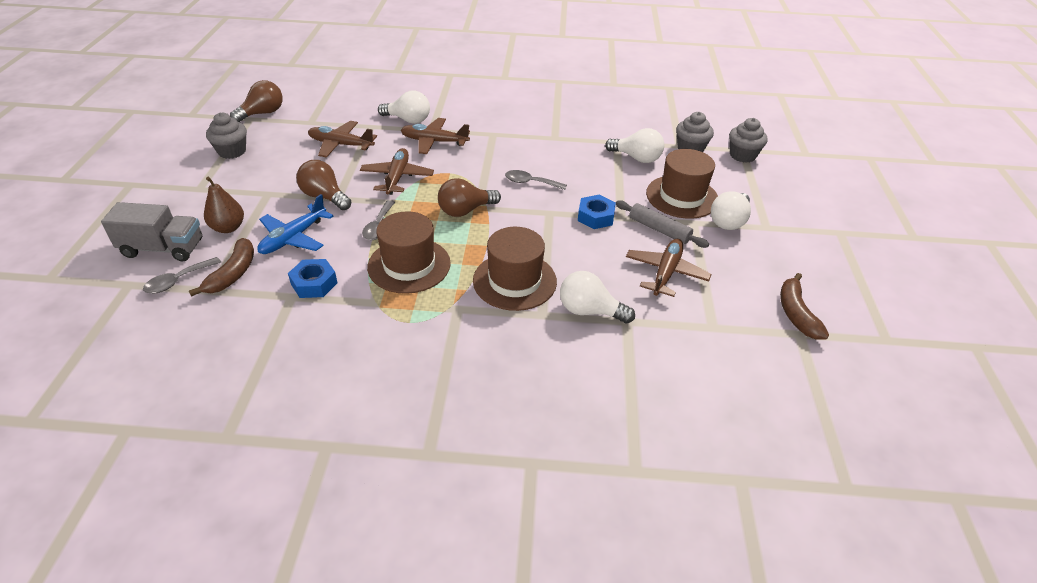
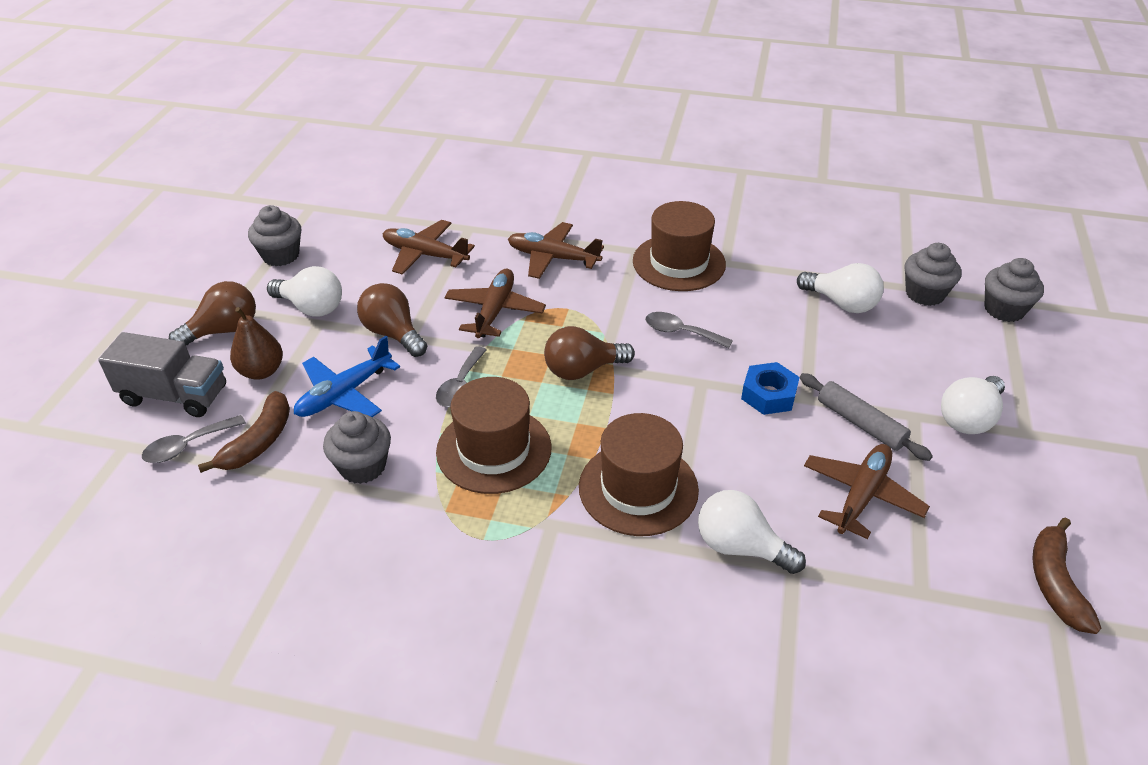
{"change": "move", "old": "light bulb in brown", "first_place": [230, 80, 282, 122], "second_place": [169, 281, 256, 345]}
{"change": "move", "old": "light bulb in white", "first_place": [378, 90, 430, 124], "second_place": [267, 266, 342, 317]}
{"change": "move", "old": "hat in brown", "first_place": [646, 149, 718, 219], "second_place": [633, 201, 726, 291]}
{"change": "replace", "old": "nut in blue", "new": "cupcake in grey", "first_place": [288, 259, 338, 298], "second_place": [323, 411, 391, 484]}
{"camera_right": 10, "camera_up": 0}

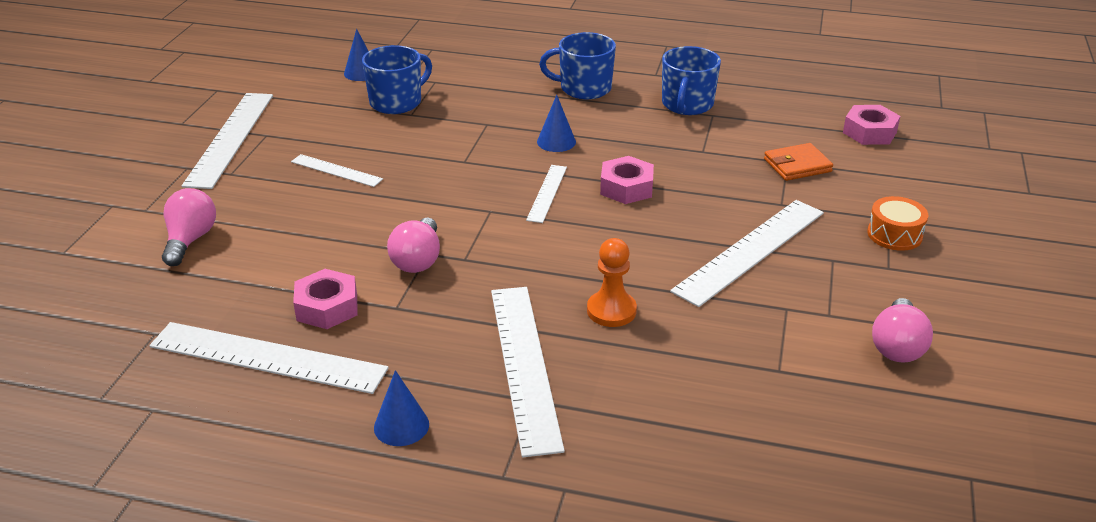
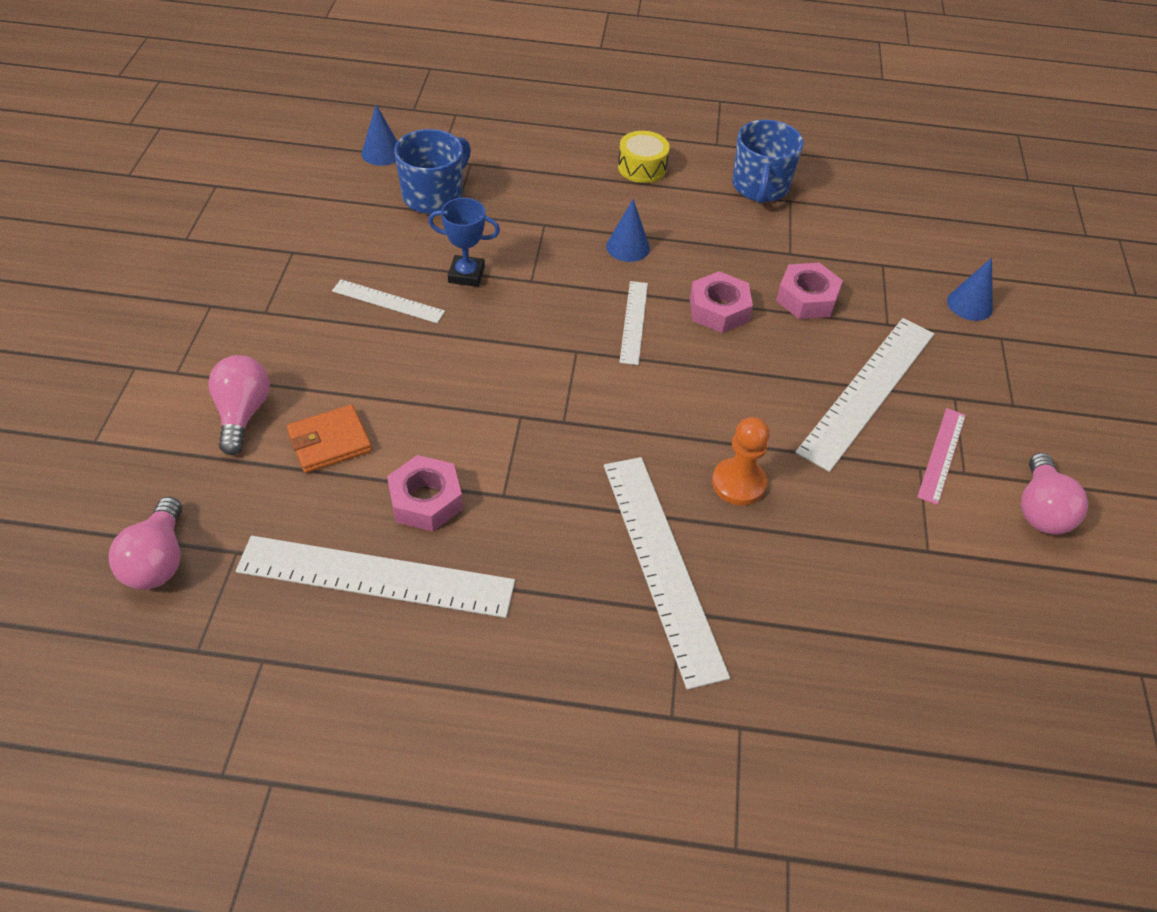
{"change": "delete", "old": "ruler in white", "first_place": [182, 93, 273, 189]}
{"change": "delete", "old": "drum in orange", "first_place": [867, 196, 928, 251]}
{"change": "insert", "new": "trophy in blue", "second_place": [428, 198, 500, 287]}
{"change": "insert", "new": "ruler in pink", "second_place": [917, 408, 966, 505]}
{"change": "move", "old": "cone in blue", "first_place": [374, 370, 429, 446], "second_place": [947, 258, 993, 321]}
{"change": "move", "old": "light bulb in pink", "first_place": [387, 218, 440, 273], "second_place": [109, 497, 182, 590]}
{"change": "move", "old": "wallet in orange", "first_place": [764, 143, 833, 181], "second_place": [287, 405, 372, 473]}
{"change": "move", "old": "nut in pink", "first_place": [843, 105, 900, 145], "second_place": [776, 263, 843, 319]}
{"change": "replace", "old": "mug in blue", "new": "drum in yellow", "first_place": [539, 32, 616, 99], "second_place": [618, 131, 670, 183]}
{"camera_right": -10, "camera_up": 15}

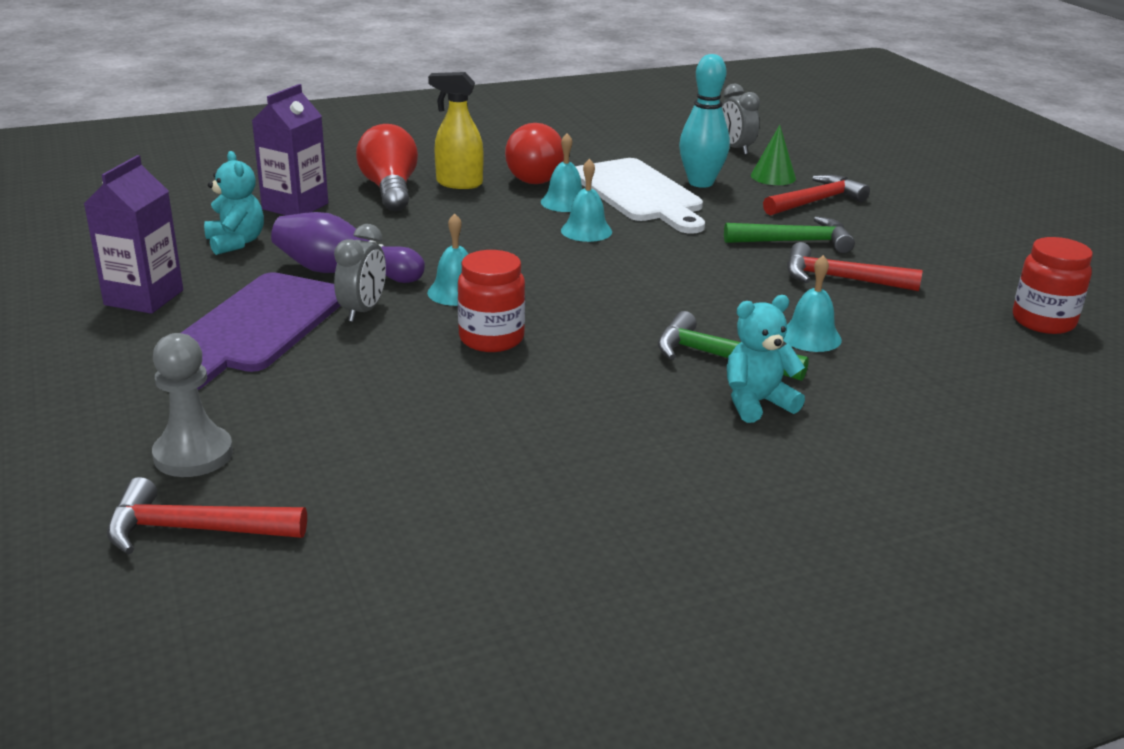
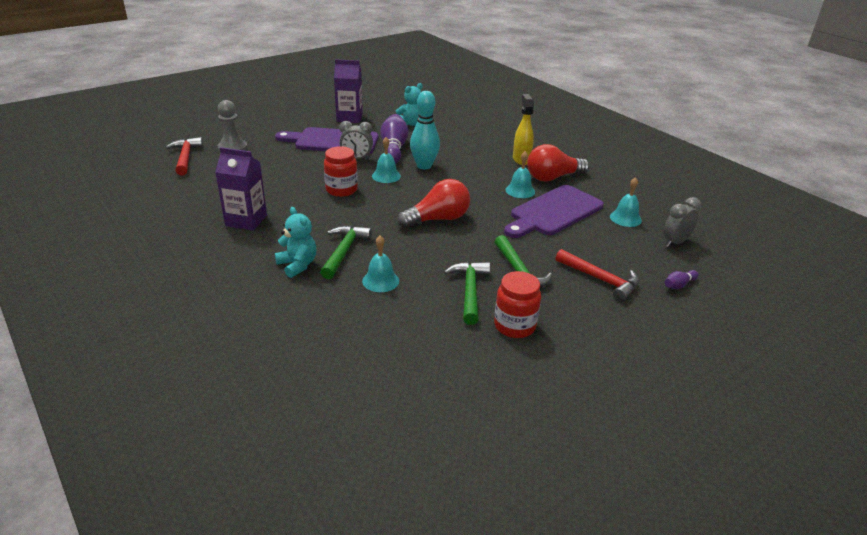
{"change": "delete", "old": "cone in green", "first_place": [751, 125, 796, 185]}
{"change": "insert", "new": "bowling pin in purple", "second_place": [665, 270, 699, 289]}
{"change": "move", "old": "carton in purple", "first_place": [252, 84, 328, 215], "second_place": [215, 147, 267, 231]}
{"change": "move", "old": "light bulb in red", "first_place": [356, 124, 418, 211], "second_place": [397, 179, 470, 228]}
{"change": "move", "old": "bell in turquoise", "first_place": [561, 159, 612, 242], "second_place": [610, 177, 642, 227]}
{"change": "move", "old": "bowling pin in turquoise", "first_place": [679, 54, 730, 188], "second_place": [410, 91, 440, 169]}
{"change": "move", "old": "jar in red", "first_place": [1013, 237, 1093, 334], "second_place": [494, 271, 541, 338]}
{"change": "recolor", "old": "cutting board in white", "new": "cutting board in purple", "first_place": [575, 158, 705, 234], "second_place": [504, 185, 604, 238]}
{"change": "recolor", "old": "hammer in red", "new": "hammer in green", "first_place": [787, 242, 923, 291], "second_place": [444, 262, 490, 325]}
{"camera_right": 75, "camera_up": 5}

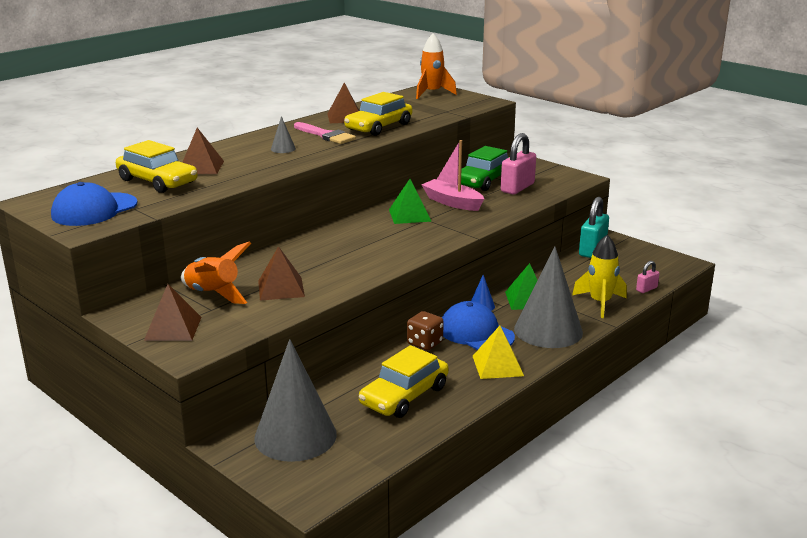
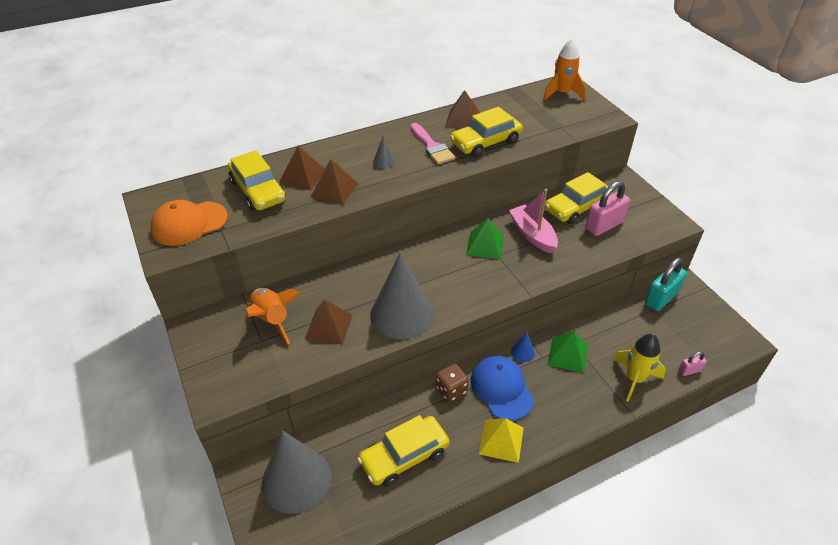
{"change": "move", "old": "pyramid in brown", "first_place": [144, 284, 201, 341], "second_place": [311, 159, 358, 205]}
{"change": "move", "old": "cone in grey", "first_place": [514, 246, 583, 348], "second_place": [370, 253, 434, 340]}
{"change": "recolor", "old": "cap in blue", "new": "cap in orange", "first_place": [51, 182, 137, 226], "second_place": [151, 200, 228, 246]}
{"change": "recolor", "old": "car in green", "new": "car in yellow", "first_place": [458, 146, 509, 191], "second_place": [545, 172, 612, 224]}
{"camera_right": 20, "camera_up": 20}

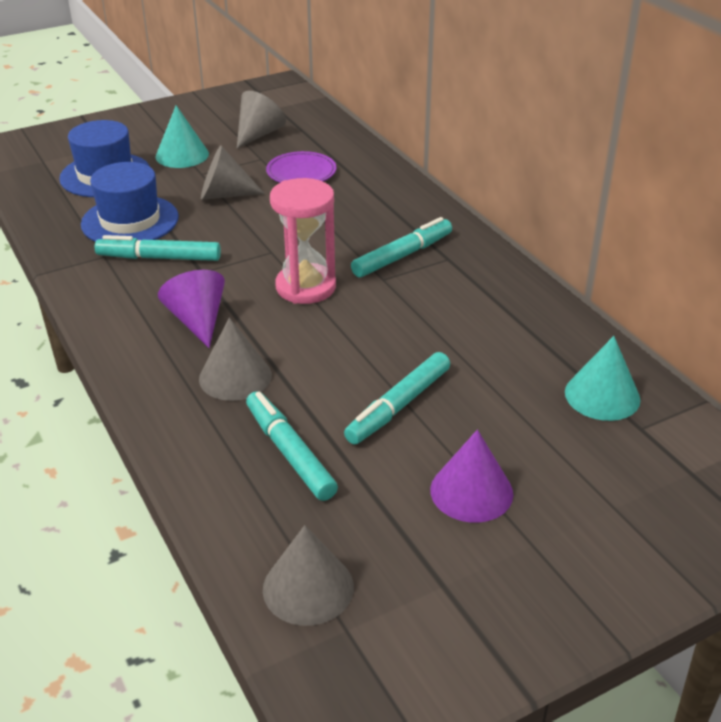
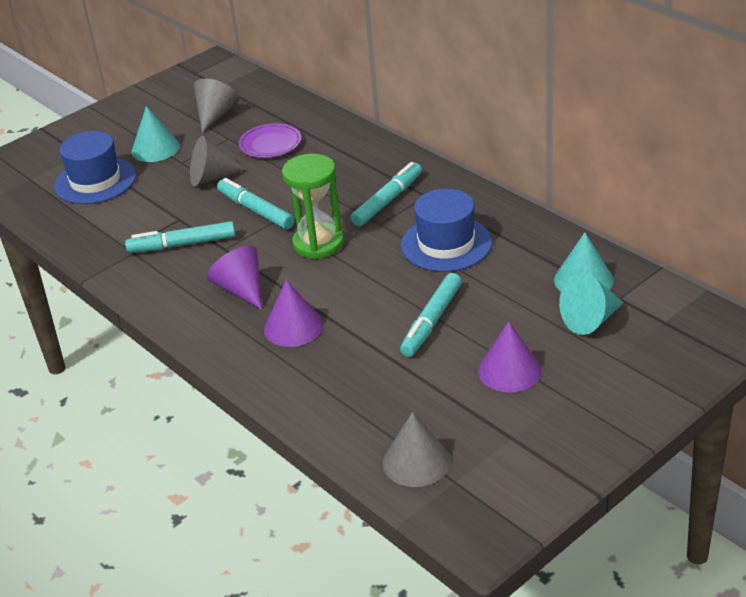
{"change": "insert", "new": "cone in turquoise", "second_place": [559, 273, 624, 335]}
{"change": "move", "old": "hat in blue", "first_place": [81, 162, 179, 242], "second_place": [401, 189, 492, 272]}
{"change": "move", "old": "marker in turquoise", "first_place": [246, 391, 338, 501], "second_place": [217, 178, 295, 229]}
{"change": "recolor", "old": "cone in grey", "new": "cone in purple", "first_place": [199, 318, 272, 401], "second_place": [264, 280, 323, 347]}
{"change": "recolor", "old": "hourglass in pink", "new": "hourglass in green", "first_place": [270, 178, 336, 304], "second_place": [282, 154, 344, 259]}
{"camera_right": -10, "camera_up": 0}

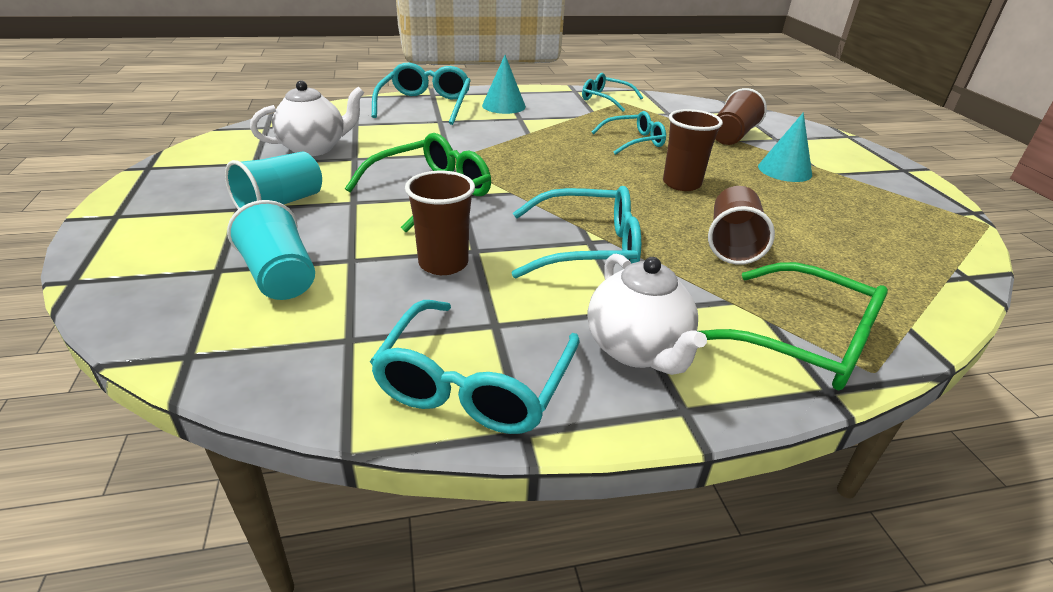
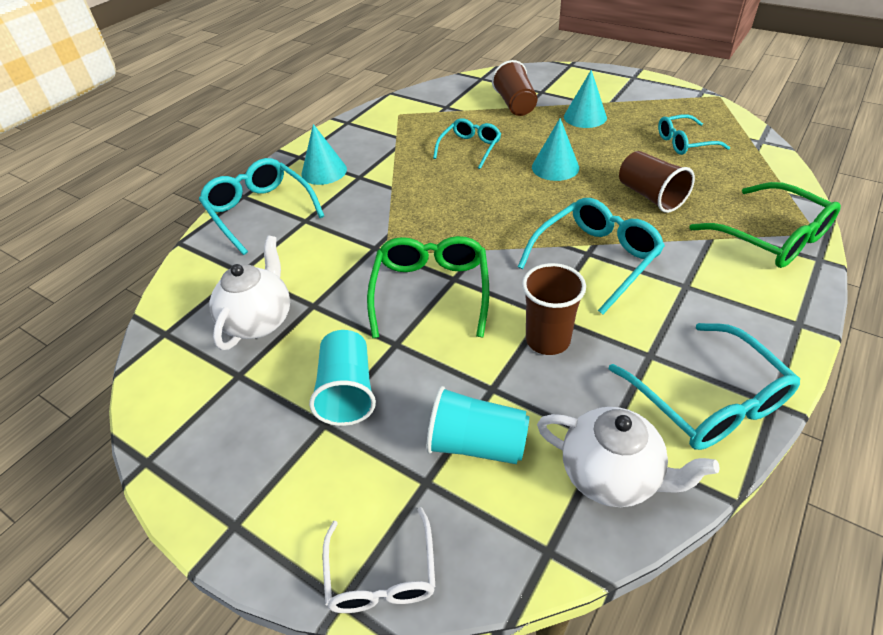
{"change": "insert", "new": "glasses in white", "second_place": [323, 507, 435, 613]}
{"change": "move", "old": "glasses in turquoise", "first_place": [582, 73, 643, 112], "second_place": [658, 114, 730, 155]}
{"change": "move", "old": "teapot in white", "first_place": [588, 254, 707, 375], "second_place": [537, 407, 720, 507]}
{"change": "replace", "old": "cup in brown", "new": "cone in turquoise", "first_place": [663, 109, 723, 191], "second_place": [532, 118, 579, 181]}
{"change": "rotate", "old": "glasses in green", "first_place": [698, 262, 888, 390], "second_place": [689, 182, 841, 268], "degrees": 60}
{"camera_right": -40, "camera_up": 10}

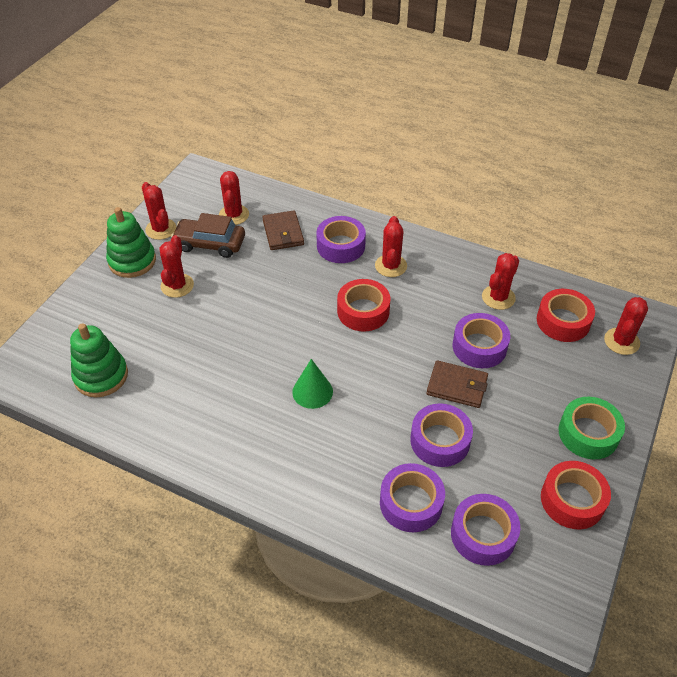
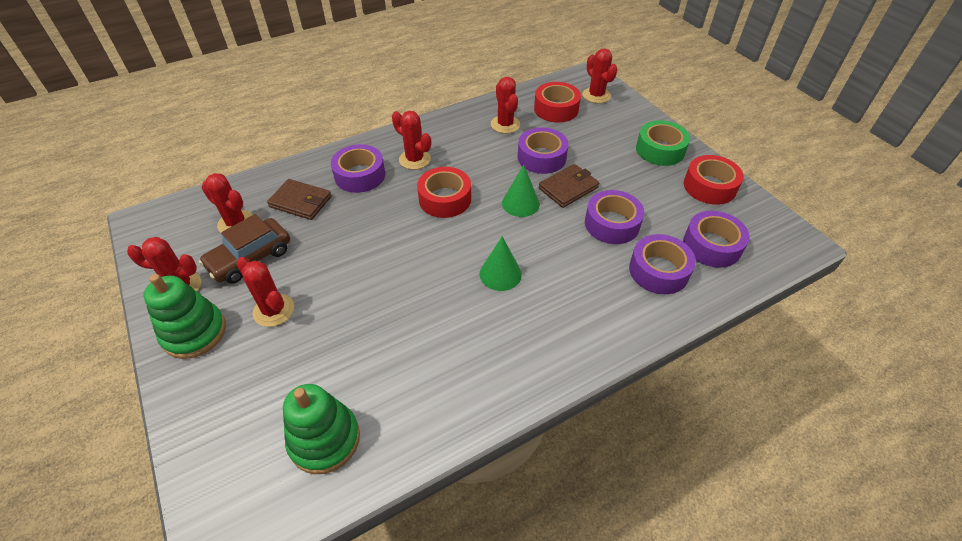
{"change": "insert", "new": "cone in green", "second_place": [502, 165, 540, 217]}
{"camera_right": -55, "camera_up": 0}

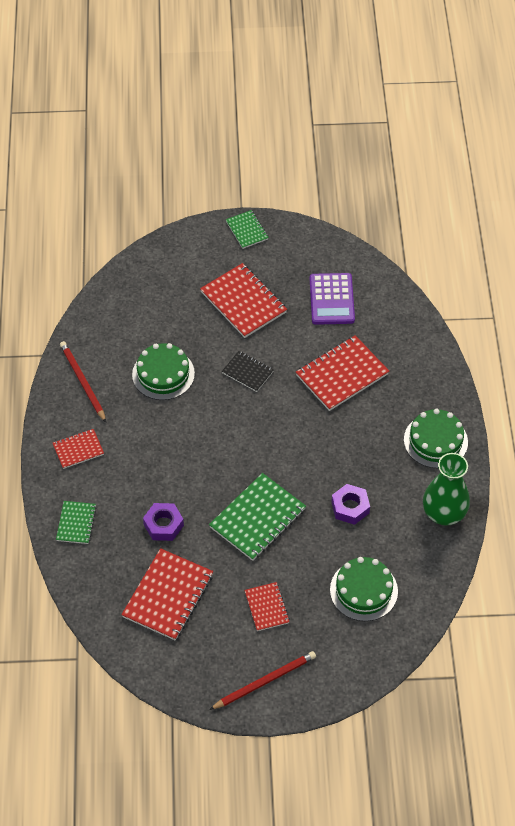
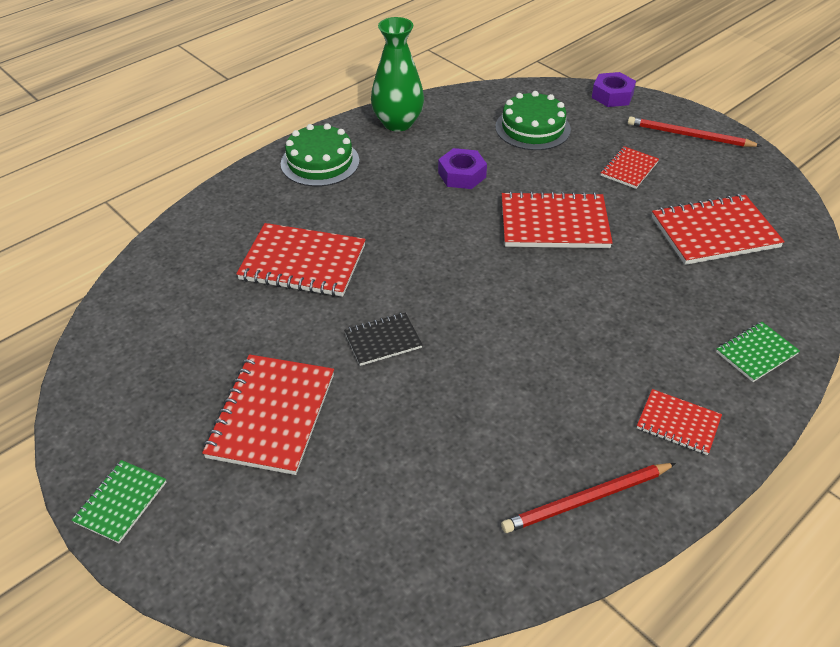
{"change": "delete", "old": "cake in green", "first_place": [132, 343, 195, 400]}
{"change": "delete", "old": "calculator in purple", "first_place": [310, 273, 355, 325]}
{"change": "move", "old": "nut in purple", "first_place": [143, 503, 184, 541], "second_place": [592, 72, 636, 107]}
{"change": "recolor", "old": "notebook in green", "new": "notebook in red", "first_place": [209, 473, 306, 561], "second_place": [502, 191, 613, 248]}
{"change": "rotate", "old": "pencil in red", "first_place": [60, 341, 106, 422], "second_place": [501, 463, 676, 533], "degrees": 45}
{"change": "rotate", "old": "notebook in black", "first_place": [222, 351, 274, 392], "second_place": [344, 313, 423, 366], "degrees": 75}
{"camera_right": -130, "camera_up": -10}

